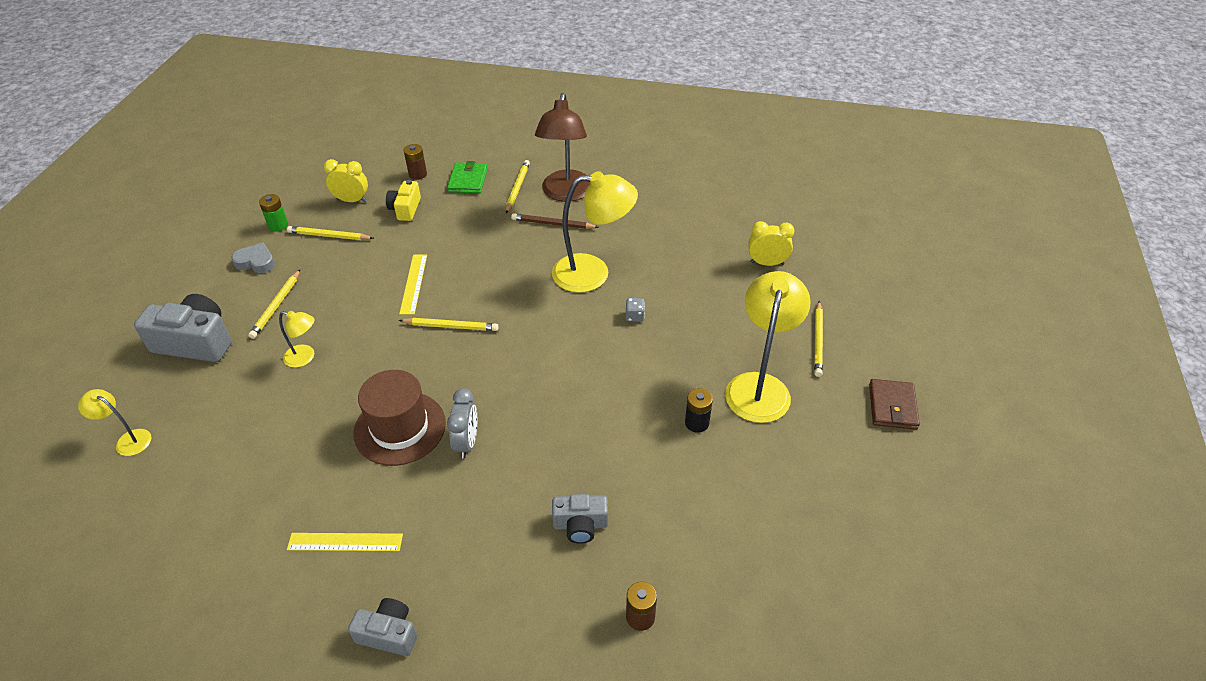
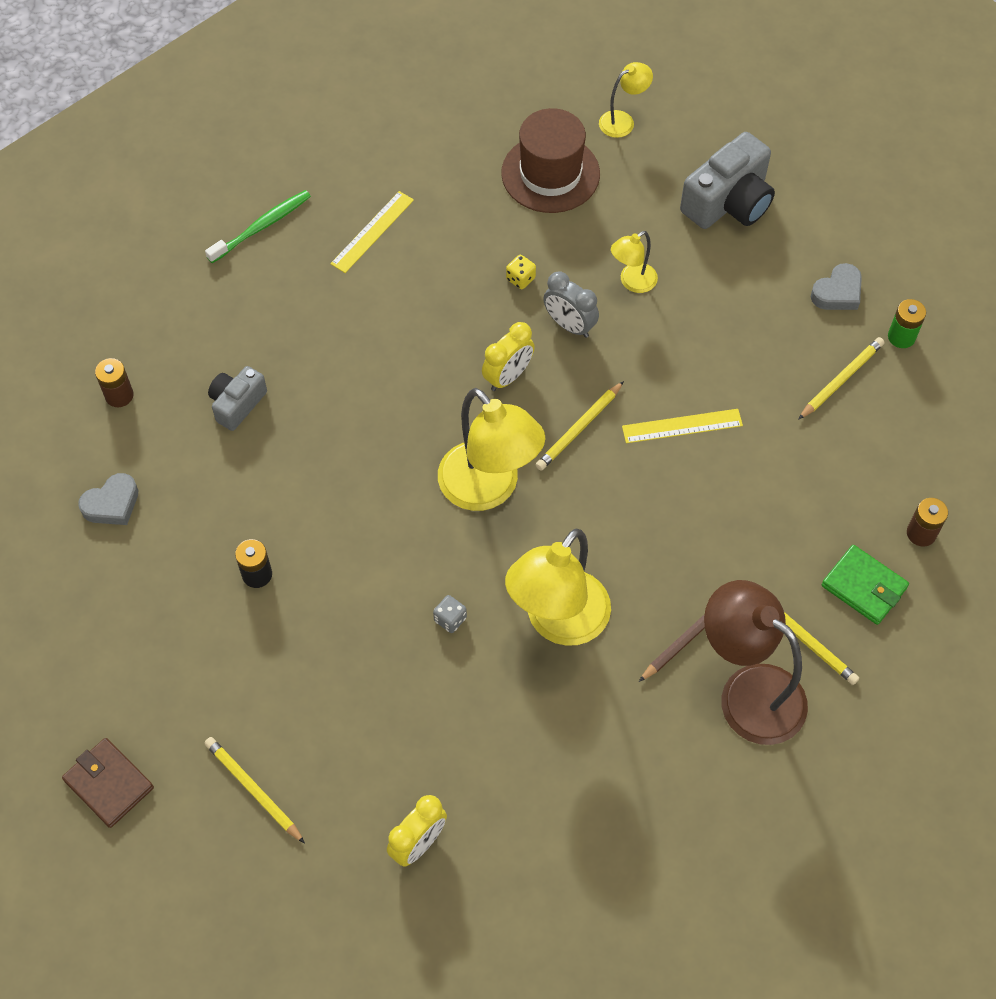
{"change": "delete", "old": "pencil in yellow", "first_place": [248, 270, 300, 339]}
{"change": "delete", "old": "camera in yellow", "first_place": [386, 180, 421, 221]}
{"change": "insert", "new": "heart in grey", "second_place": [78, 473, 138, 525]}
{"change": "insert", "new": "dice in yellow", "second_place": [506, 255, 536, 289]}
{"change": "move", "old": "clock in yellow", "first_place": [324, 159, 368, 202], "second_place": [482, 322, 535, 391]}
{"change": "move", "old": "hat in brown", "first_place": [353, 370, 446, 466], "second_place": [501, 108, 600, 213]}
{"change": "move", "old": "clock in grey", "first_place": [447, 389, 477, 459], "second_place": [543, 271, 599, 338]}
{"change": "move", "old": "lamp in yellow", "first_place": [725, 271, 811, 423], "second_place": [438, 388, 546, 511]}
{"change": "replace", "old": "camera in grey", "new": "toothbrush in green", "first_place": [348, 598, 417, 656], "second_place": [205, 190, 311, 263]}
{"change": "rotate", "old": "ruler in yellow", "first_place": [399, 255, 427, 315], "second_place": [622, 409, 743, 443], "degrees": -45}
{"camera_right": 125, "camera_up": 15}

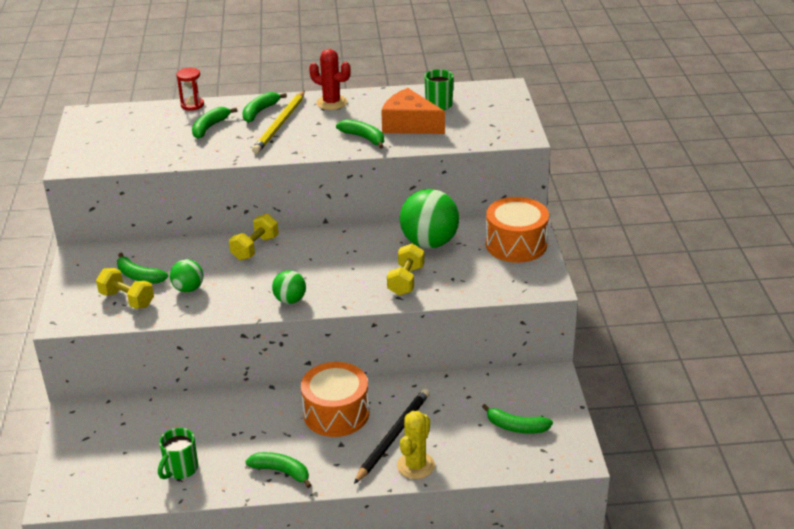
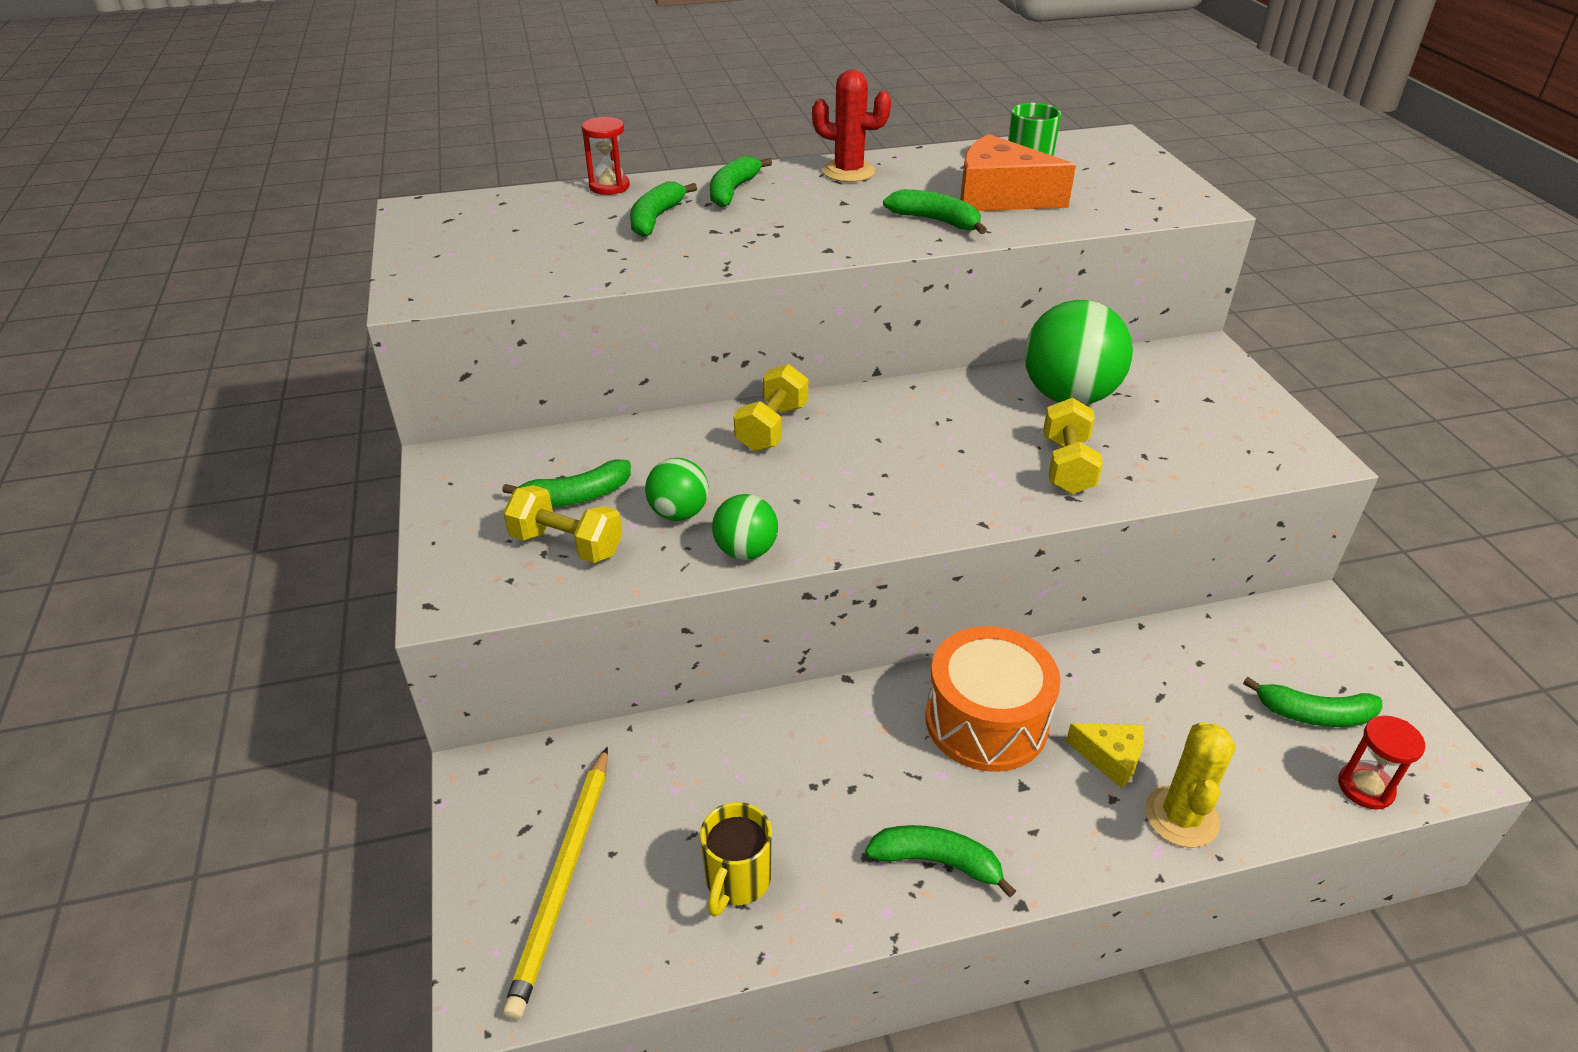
{"change": "delete", "old": "drum in orange", "first_place": [486, 197, 549, 263]}
{"change": "insert", "new": "hourglass in red", "second_place": [1338, 715, 1425, 810]}
{"change": "move", "old": "pencil in yellow", "first_place": [252, 91, 305, 154], "second_place": [503, 747, 608, 1020]}
{"change": "move", "old": "ball in green", "first_place": [272, 270, 306, 304], "second_place": [712, 494, 778, 560]}
{"change": "replace", "old": "pencil in black", "new": "cheese in yellow", "first_place": [354, 389, 430, 484], "second_place": [1066, 723, 1144, 788]}
{"change": "recolor", "old": "mug in green", "new": "mug in yellow", "first_place": [158, 428, 198, 479], "second_place": [700, 802, 772, 917]}
{"change": "rotate", "old": "banana in green", "first_place": [117, 253, 168, 283], "second_place": [502, 459, 631, 507], "degrees": -45}
{"camera_right": -10, "camera_up": 5}

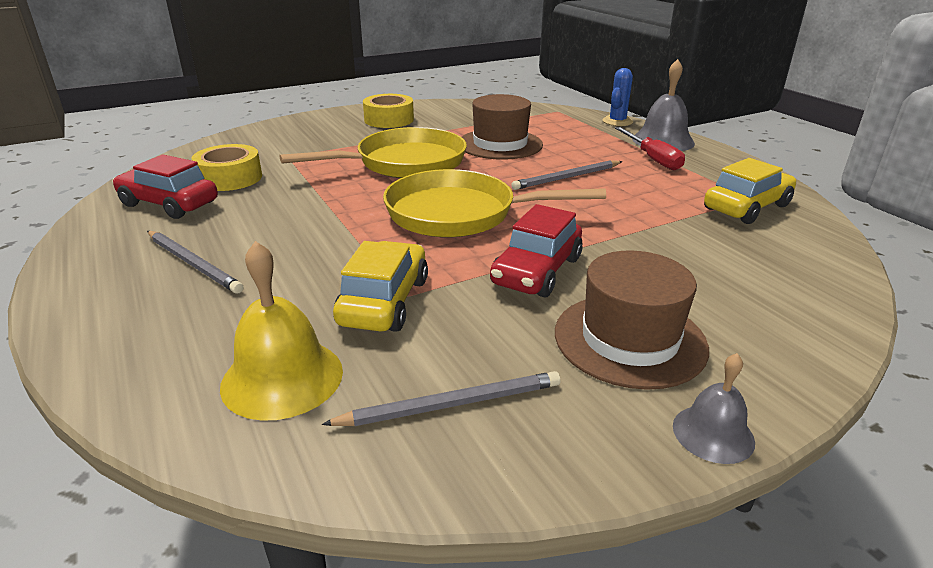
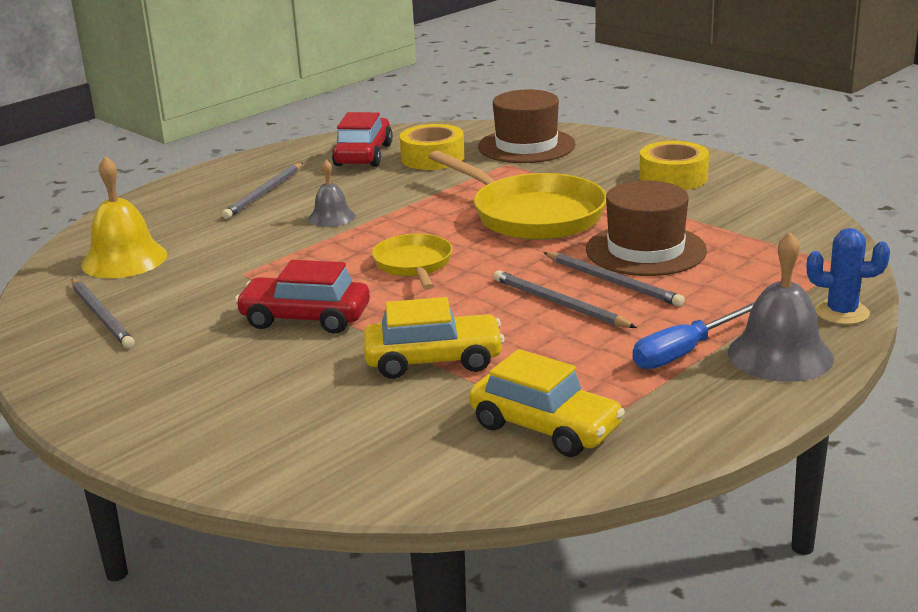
{"change": "insert", "new": "pencil in grey", "second_place": [543, 252, 685, 307]}
{"change": "move", "old": "car in yellow", "first_place": [333, 241, 428, 332], "second_place": [363, 297, 505, 379]}
{"change": "move", "old": "hat in brown", "first_place": [555, 250, 709, 390], "second_place": [478, 89, 576, 163]}
{"change": "move", "old": "bell in grey", "first_place": [673, 353, 755, 464], "second_place": [308, 160, 356, 227]}
{"change": "recolor", "old": "screwdriver in red", "new": "screwdriver in blue", "first_place": [615, 127, 685, 170], "second_place": [633, 302, 755, 369]}
{"change": "resize", "old": "pan in yellow", "first_place": [383, 169, 606, 238], "second_place": [372, 234, 453, 290], "factor": 0.57}
{"camera_right": 75, "camera_up": -5}

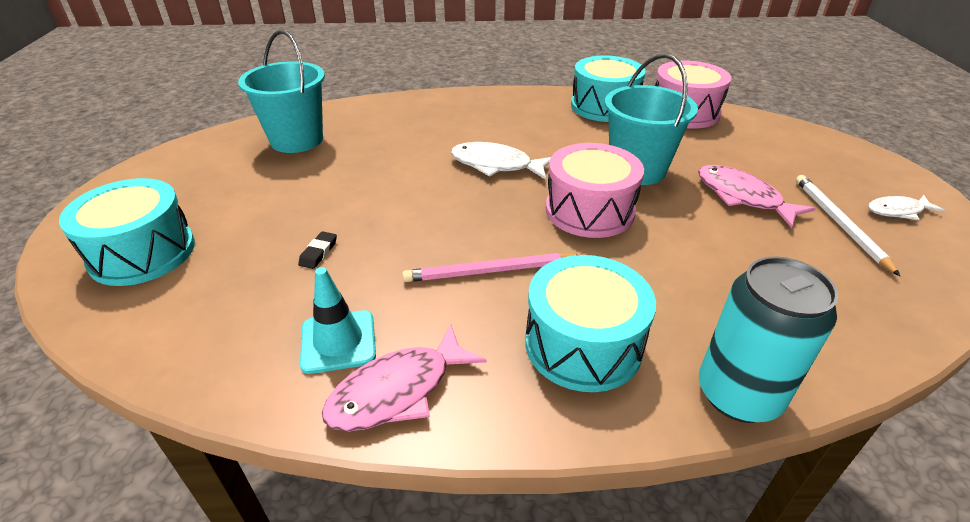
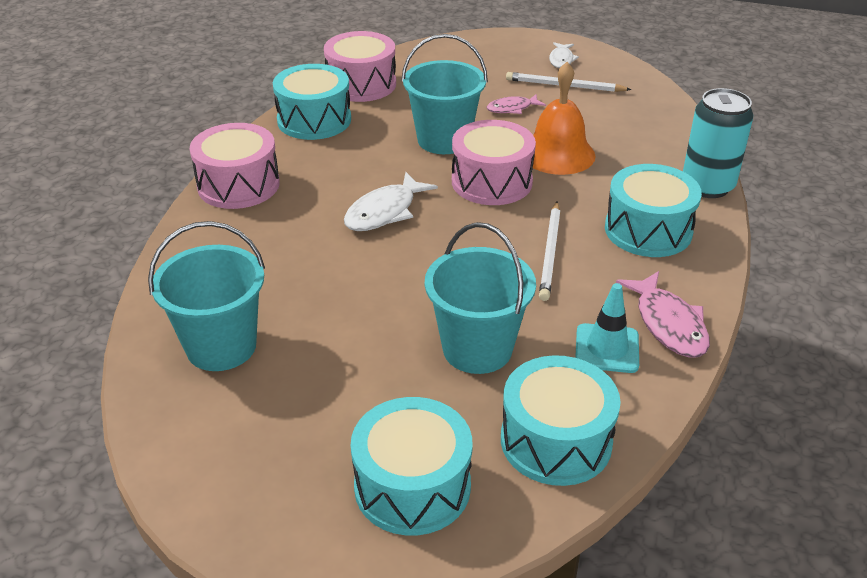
{"change": "insert", "new": "drum in pink", "second_place": [190, 123, 280, 209]}
{"change": "insert", "new": "drum in turquoise", "second_place": [501, 355, 621, 486]}
{"change": "insert", "new": "bell in orange", "second_place": [533, 62, 595, 175]}
{"change": "replace", "old": "eraser in black", "new": "bucket in turquoise", "first_place": [298, 231, 337, 269], "second_place": [425, 222, 536, 374]}
{"change": "recolor", "old": "pencil in pink", "new": "pencil in white", "first_place": [402, 253, 576, 282], "second_place": [539, 202, 561, 301]}
{"change": "resize", "old": "fish in pink", "first_place": [698, 165, 816, 228], "second_place": [487, 94, 546, 114], "factor": 0.62}
{"camera_right": -70, "camera_up": 0}

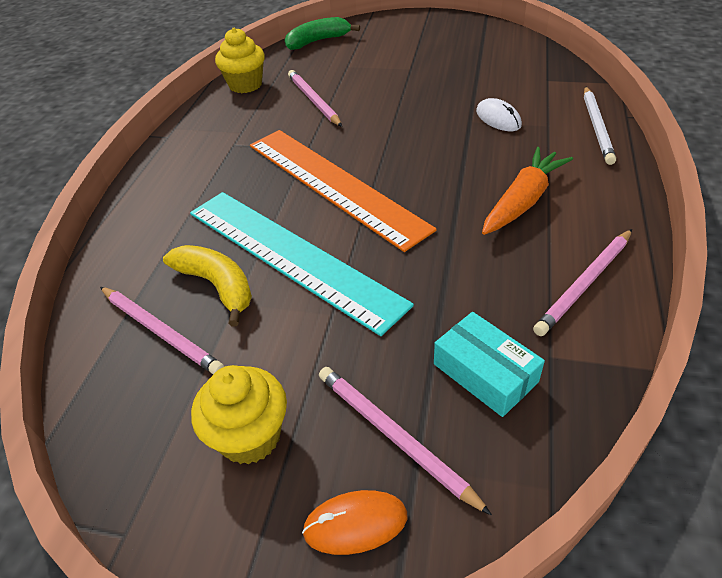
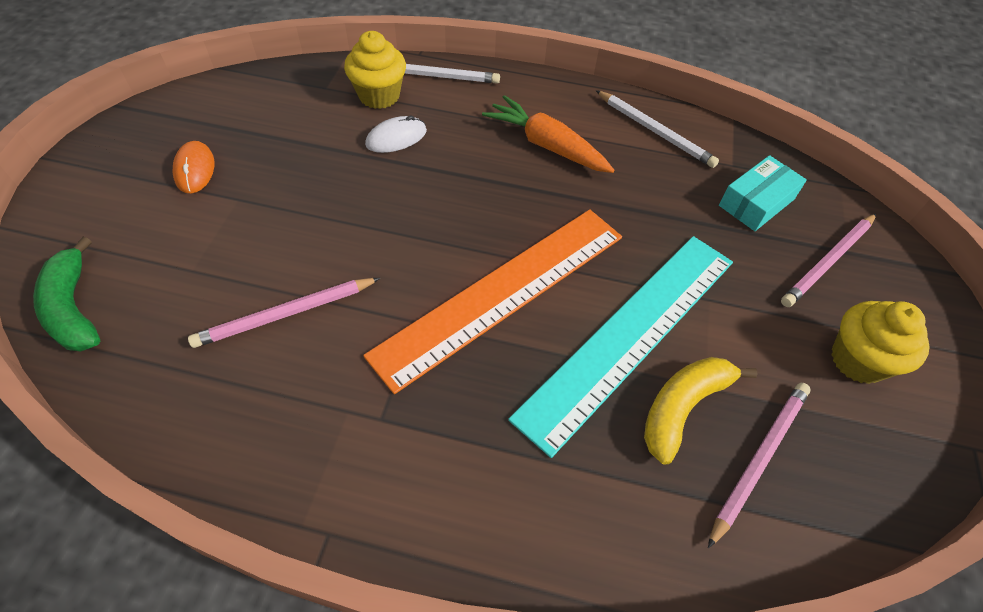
{"change": "move", "old": "cupcake in yellow", "first_place": [215, 28, 265, 93], "second_place": [344, 31, 406, 109]}
{"change": "move", "old": "mouse in orange", "first_place": [302, 490, 407, 555], "second_place": [172, 141, 214, 193]}
{"change": "recolor", "old": "pencil in pink", "new": "pencil in white", "first_place": [533, 229, 632, 336], "second_place": [596, 90, 719, 168]}
{"camera_right": -95, "camera_up": 10}

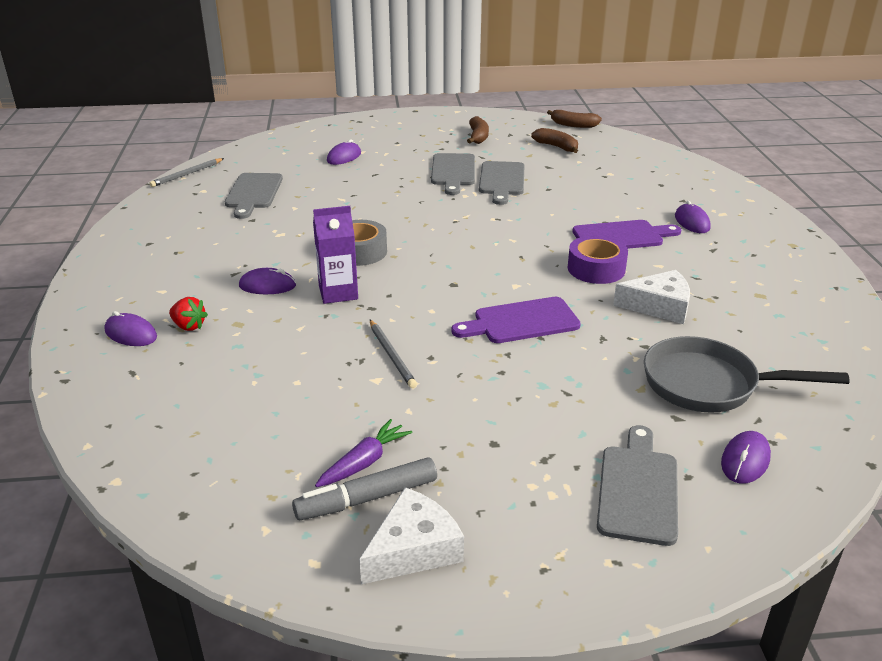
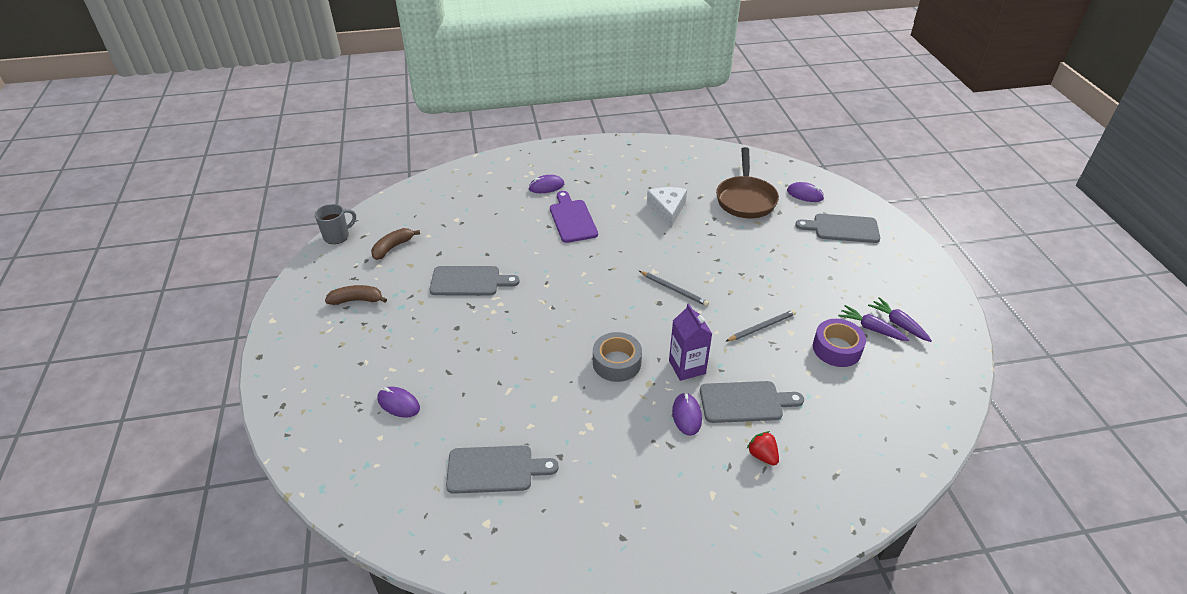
{"change": "delete", "old": "mouse in purple", "first_place": [104, 311, 157, 346]}
{"change": "delete", "old": "cheese in white", "first_place": [359, 487, 464, 585]}
{"change": "delete", "old": "cutting board in purple", "first_place": [451, 297, 581, 343]}
{"change": "move", "old": "pencil in grey", "first_place": [149, 158, 224, 187], "second_place": [639, 271, 709, 306]}
{"change": "move", "old": "cutting board in grey", "first_place": [431, 153, 475, 195], "second_place": [700, 381, 804, 423]}
{"change": "move", "old": "tape in purple", "first_place": [568, 235, 628, 284], "second_place": [813, 319, 866, 367]}
{"change": "replace", "old": "marker in grey", "new": "carrot in purple", "first_place": [292, 457, 437, 520], "second_place": [868, 297, 932, 342]}
{"change": "replace", "old": "banana in brown", "new": "mug in grey", "first_place": [547, 110, 602, 128], "second_place": [315, 204, 356, 244]}
{"change": "recolor", "old": "pan in grey", "new": "pan in brown", "first_place": [644, 336, 850, 413], "second_place": [716, 147, 779, 218]}
{"change": "rotate", "old": "strawberry in red", "first_place": [169, 297, 208, 331], "second_place": [747, 431, 779, 465], "degrees": -60}
{"camera_right": -95, "camera_up": 10}

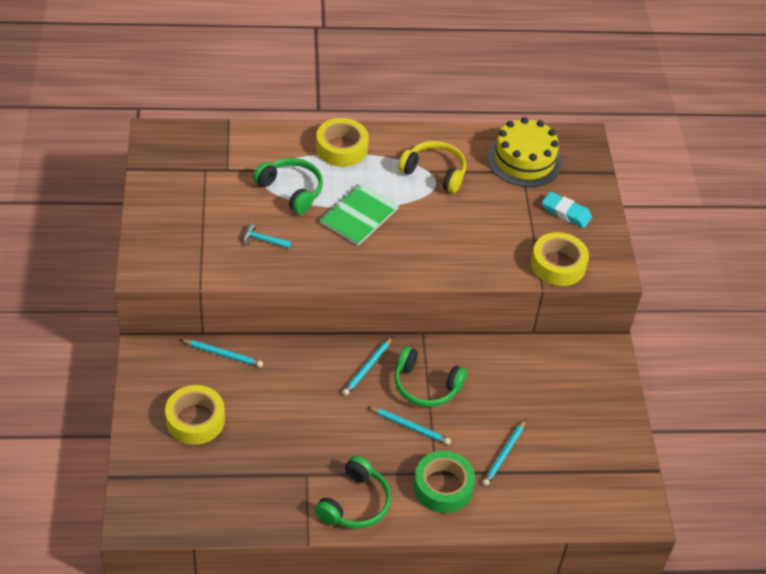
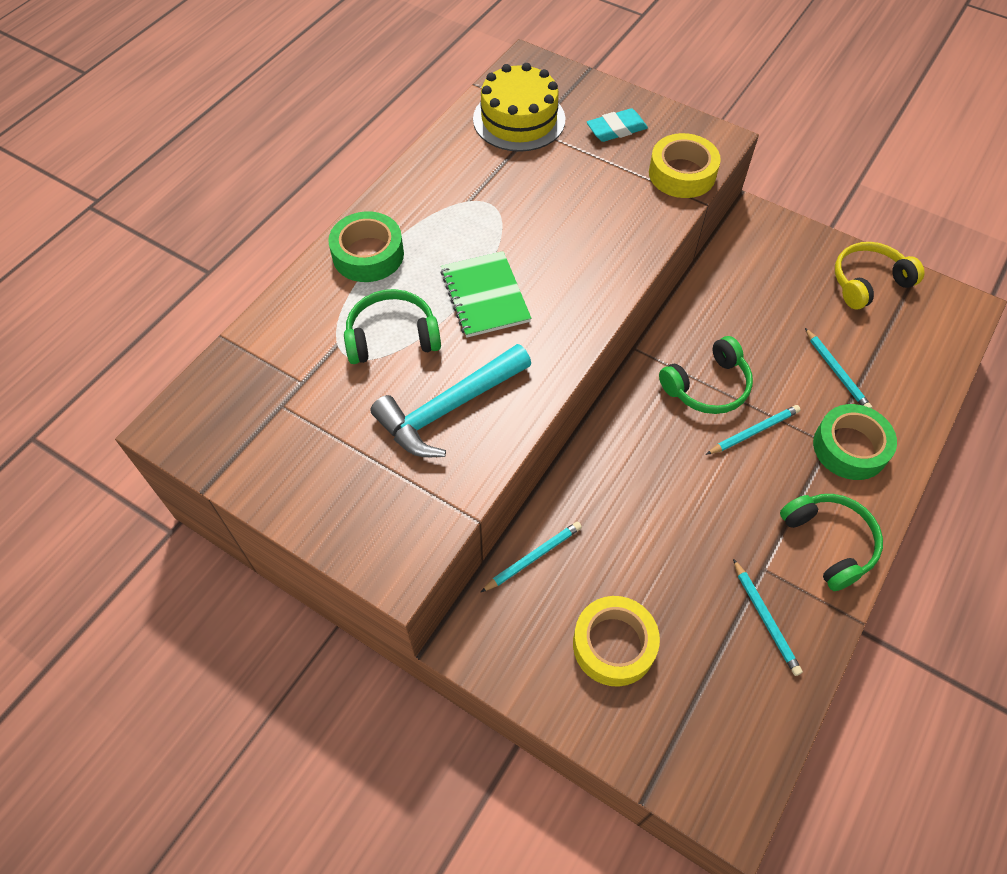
{"change": "move", "old": "pencil in turquoise", "first_place": [342, 336, 393, 396], "second_place": [733, 559, 803, 676]}
{"change": "move", "old": "headphones in yellow", "first_place": [398, 141, 466, 193], "second_place": [835, 242, 925, 309]}
{"change": "recolor", "old": "tape in yellow", "new": "tape in green", "first_place": [316, 118, 369, 167], "second_place": [328, 211, 404, 282]}
{"change": "resize", "old": "hammer in turquoise", "first_place": [243, 223, 291, 249], "second_place": [371, 344, 531, 457], "factor": 2.32}
{"camera_right": -50, "camera_up": 10}

